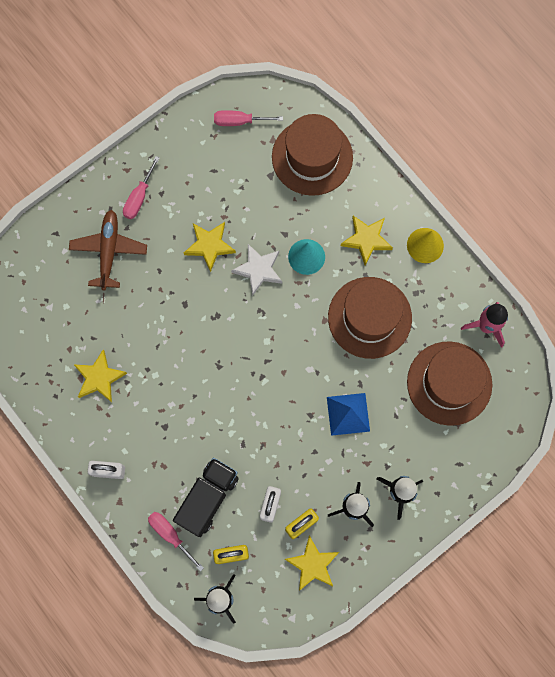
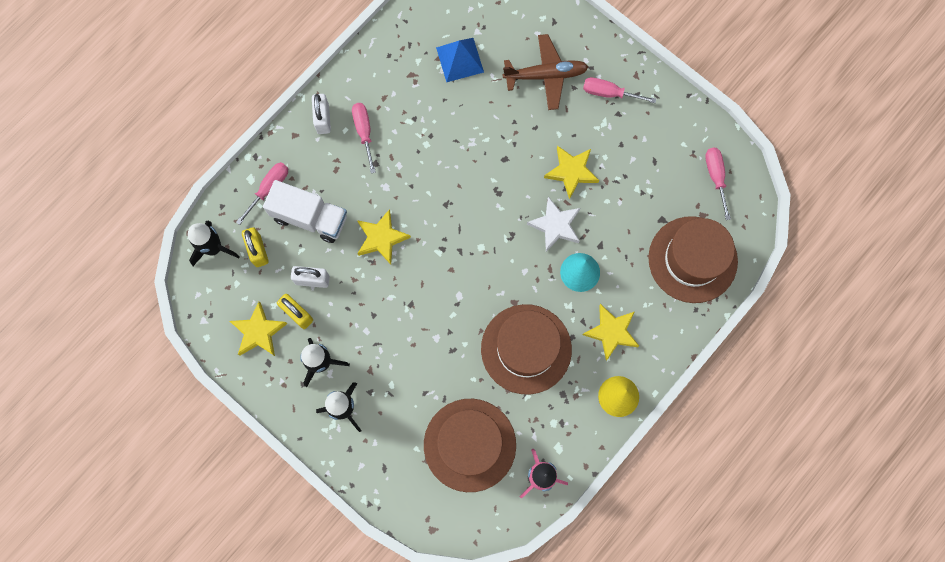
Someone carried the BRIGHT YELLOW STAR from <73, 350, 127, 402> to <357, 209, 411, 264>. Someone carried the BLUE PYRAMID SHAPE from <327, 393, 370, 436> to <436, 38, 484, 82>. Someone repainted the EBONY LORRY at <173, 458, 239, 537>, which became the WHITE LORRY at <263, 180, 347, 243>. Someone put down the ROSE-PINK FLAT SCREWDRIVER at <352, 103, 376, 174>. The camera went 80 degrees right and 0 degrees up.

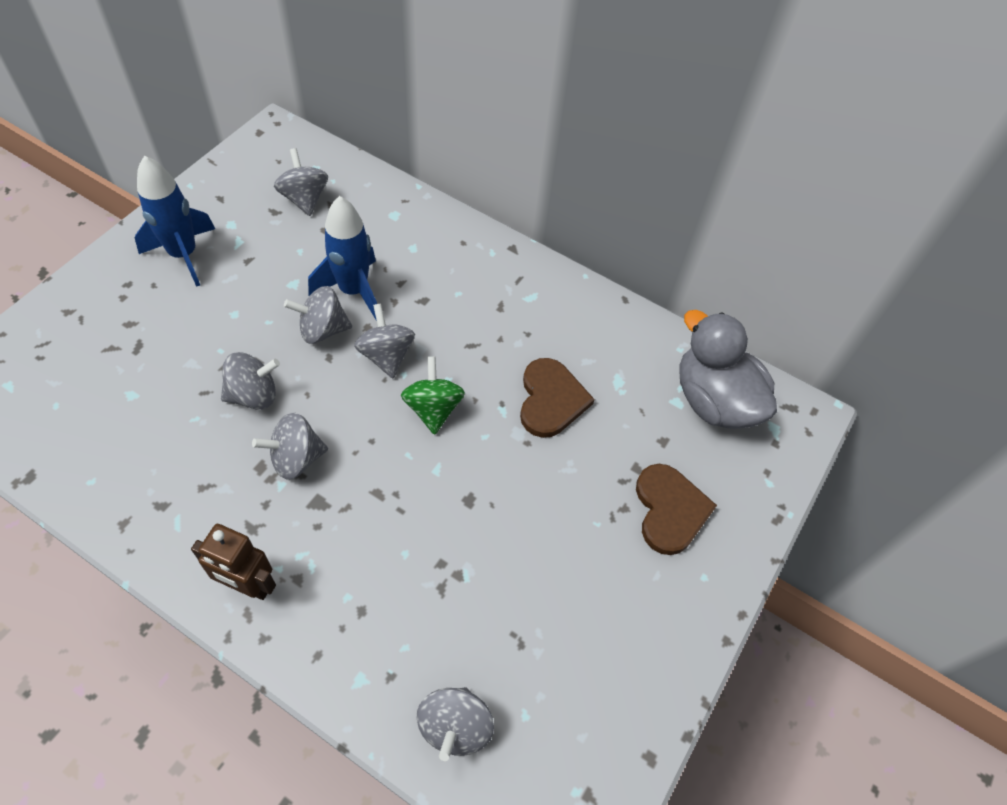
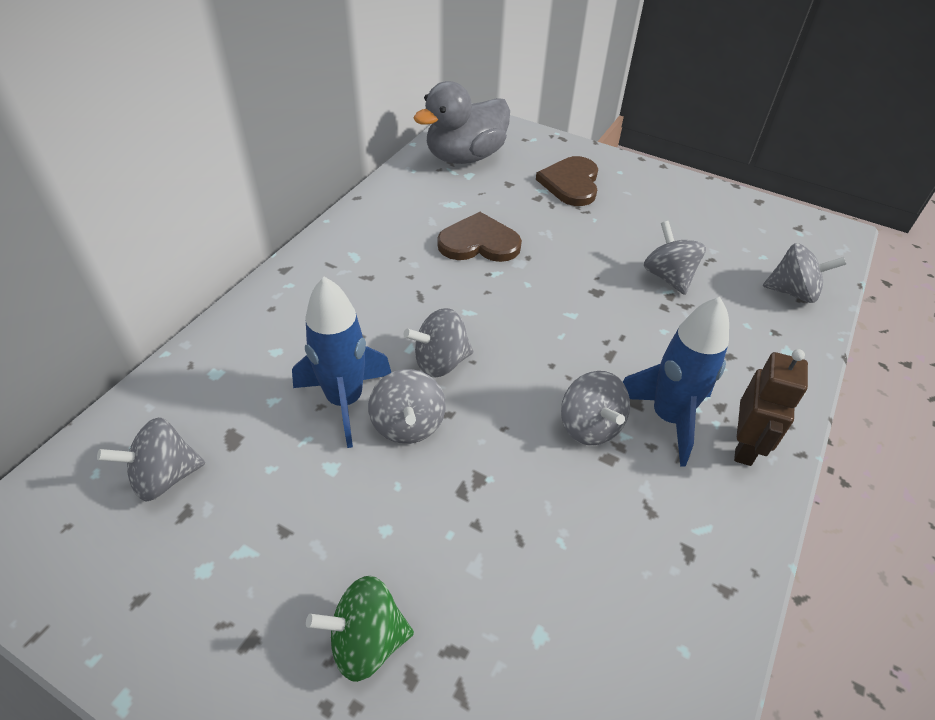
Someone carried the BLUE ROCKET from <135, 156, 215, 287> to <623, 297, 729, 467>. Someone carried the ASH-GREY WHIRLIGIG from <221, 352, 280, 410> to <644, 221, 706, 295>. Someone carried the GREEN WHIRLIGIG from <401, 356, 465, 435> to <306, 575, 414, 682>. Someone rotated the RUSSET HEART at <636, 464, 717, 555> by 75 degrees counterclockwise. The camera went 90 degrees left and 10 degrees down.

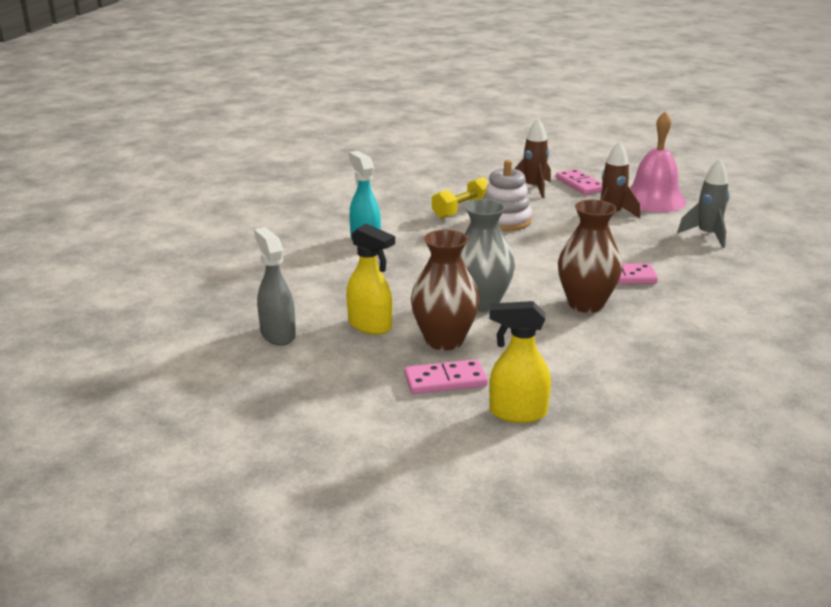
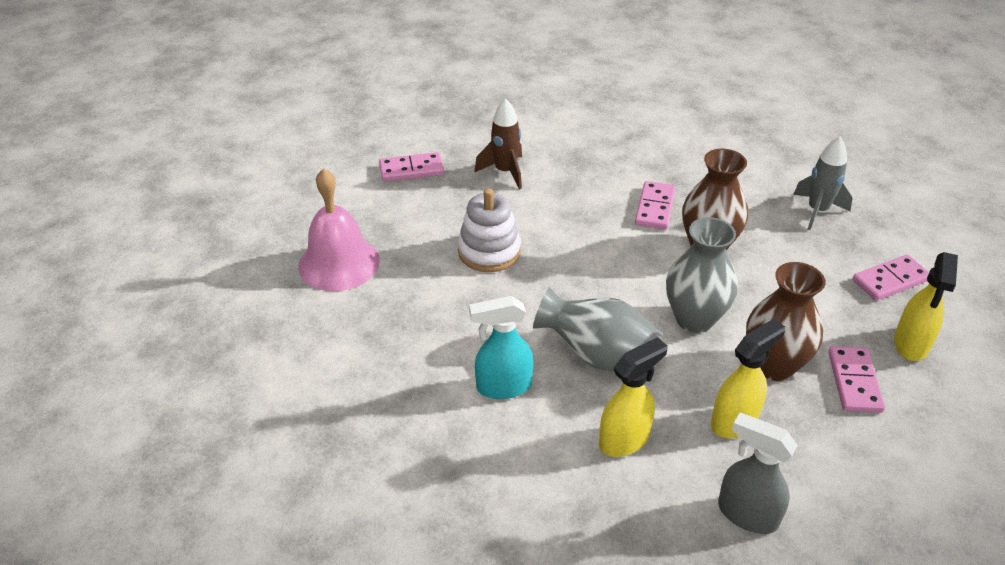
Someone carried the ROSE-PINK BELL from <630, 111, 686, 212> to <298, 168, 380, 291>. Someone took away the RUSSET ROCKET at <514, 119, 551, 198>. Someone carried the ASH-GREY ROCKET from <677, 159, 729, 248> to <793, 137, 853, 230>. Someone took away the BRIGHT YELLOW FREE WEIGHT at <432, 177, 489, 219>. Someone rotated the ASH-GREY SPRAY CLEANER at <254, 227, 296, 345> by 45 degrees clockwise. Someone put down the ROSE-PINK DOMINO TILE at <853, 255, 929, 301>. Someone put down the ASH-GREY TALL VASE at <533, 287, 663, 371>. Someone put down the BRIGHT YELLOW SPRAY CLEANER at <599, 337, 668, 457>. The camera went 75 degrees left and 15 degrees up.

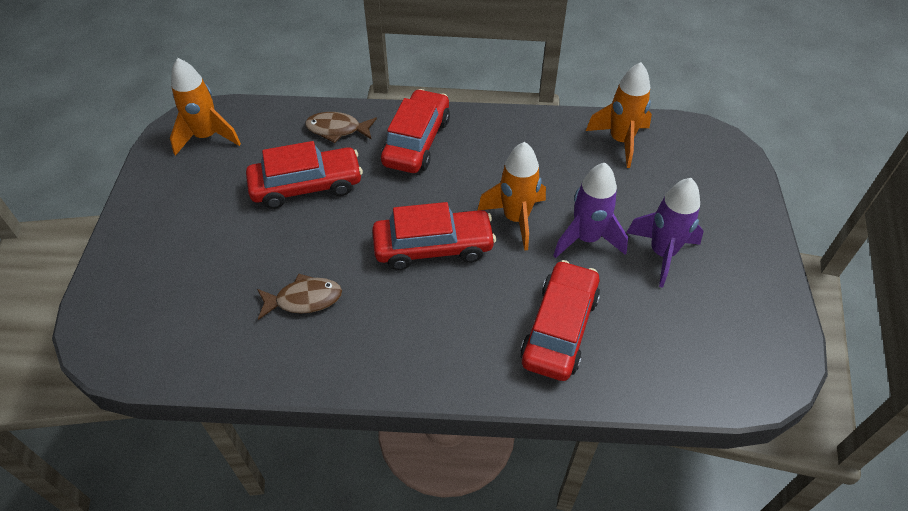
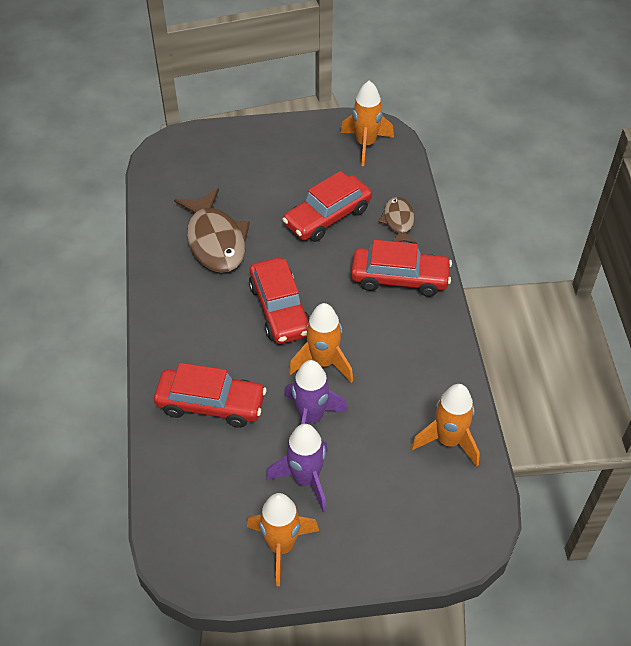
Someone rotated the CRIMSON TOY CAR at <246, 141, 363, 209> by 75 degrees clockwise. Someone scaled the RUSSET FISH at <257, 273, 342, 320> by 1.76. Someone put down the ORANGE-COLOURED ROCKET at <247, 493, 319, 586>. The camera went 80 degrees right and 0 degrees up.

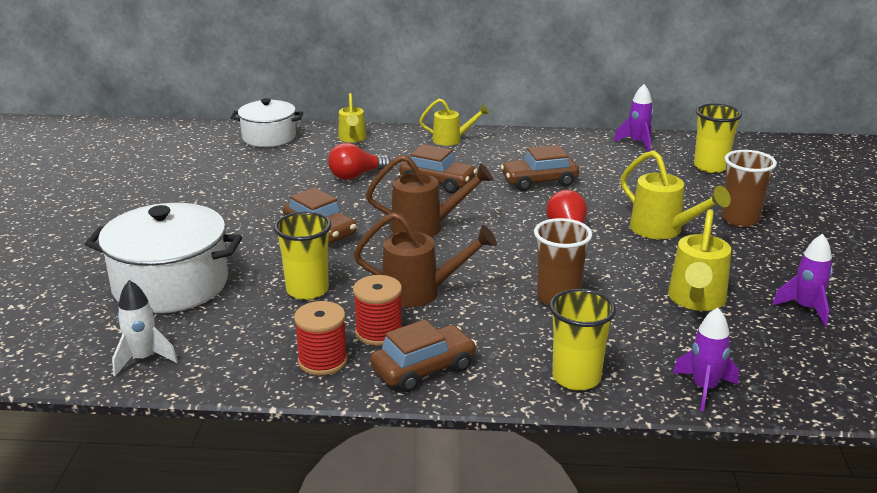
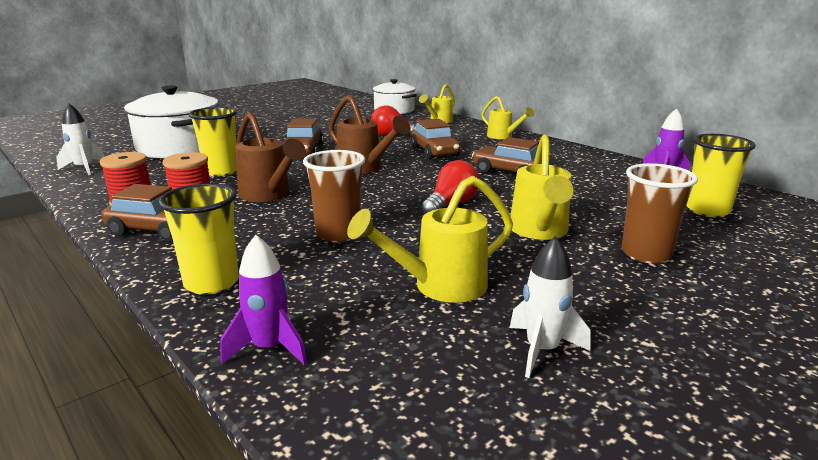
Someone repainted the VIOLET ROCKET at <772, 234, 833, 326>, which became the WHITE ROCKET at <510, 236, 590, 378>. The camera went 45 degrees right and 5 degrees down.

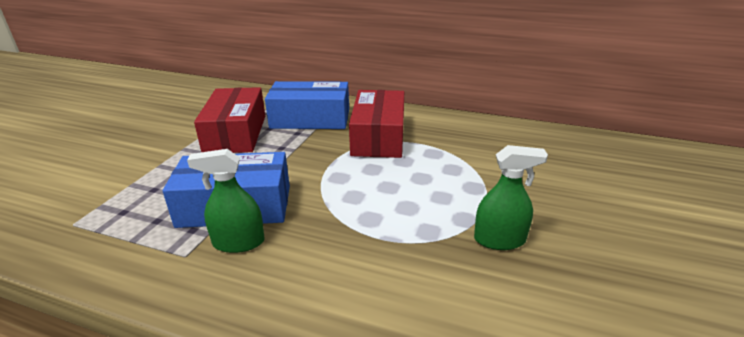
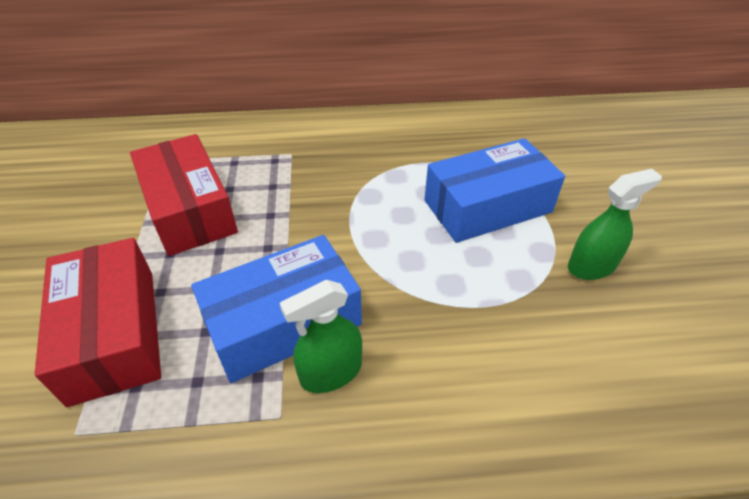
Someone carried the BLUE PACKAGE from <265, 81, 349, 129> to <425, 138, 565, 243>. Someone carried the CRIMSON PACKAGE from <349, 90, 404, 158> to <35, 238, 161, 407>. The camera went 25 degrees left and 15 degrees up.

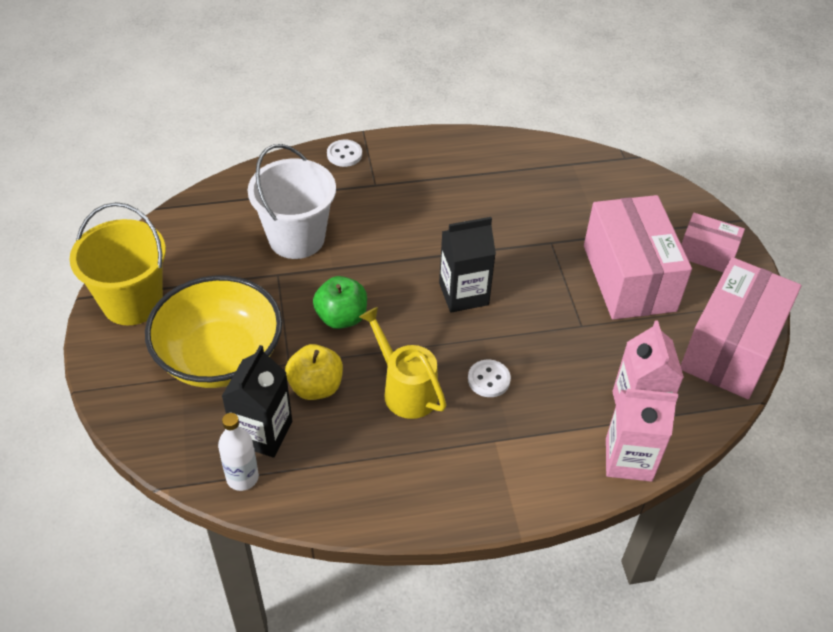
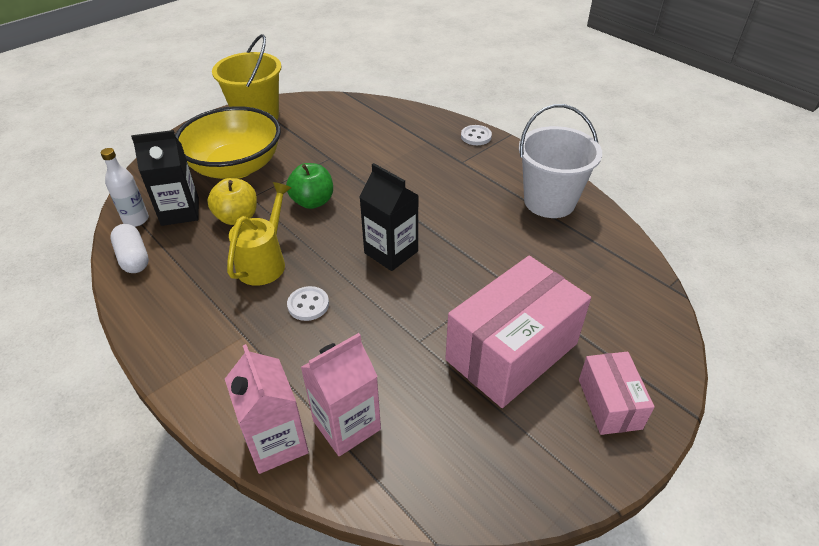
Someone carried the WHITE BUCKET from <248, 144, 336, 259> to <519, 104, 602, 218>. Someone took away the ROSE-PINK PACKAGE at <681, 257, 801, 399>. Someone put down the WHITE CAPSULE at <110, 224, 149, 273>. The camera went 60 degrees right and 5 degrees down.

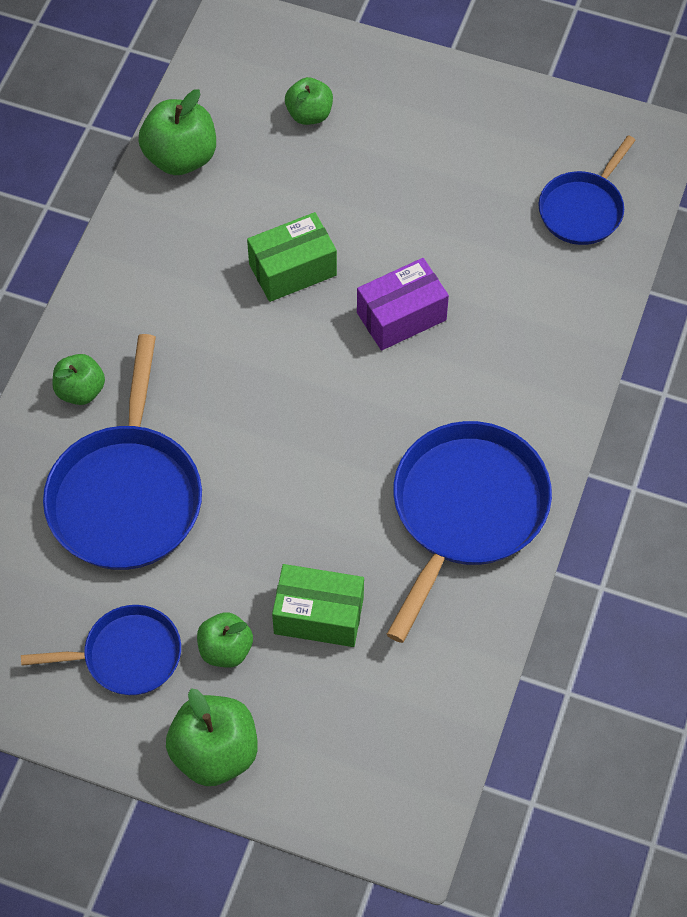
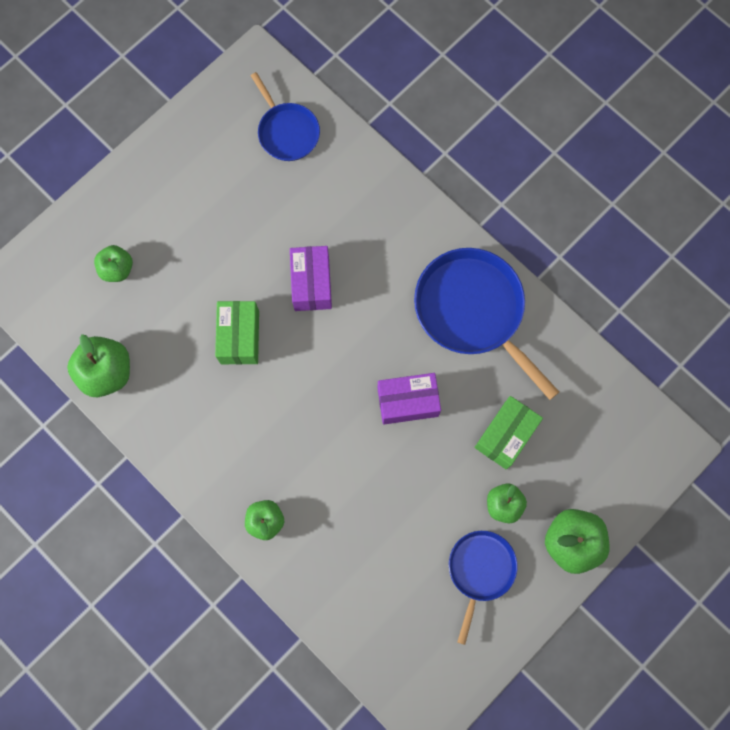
Someone took away the BLUE PAN at <43, 334, 202, 570>. Someone put down the VIOLET PACKAGE at <377, 373, 441, 425>. The camera went 65 degrees left and 15 degrees up.

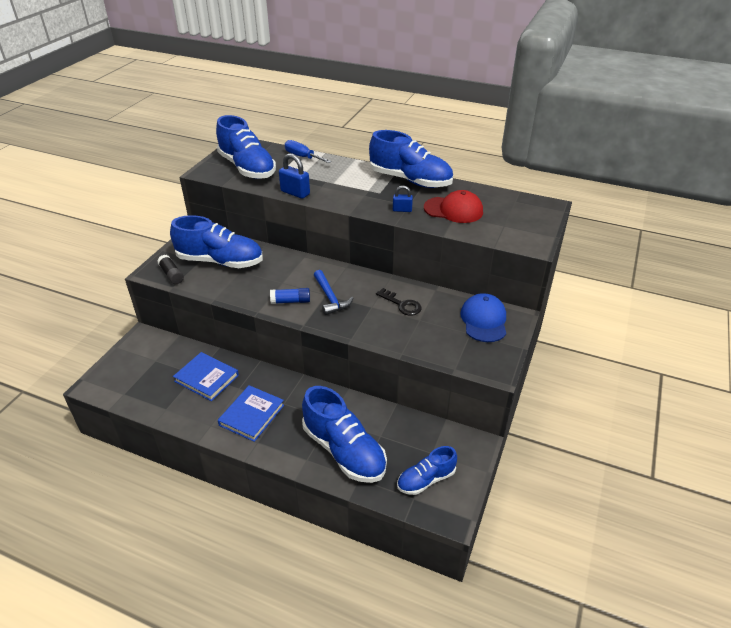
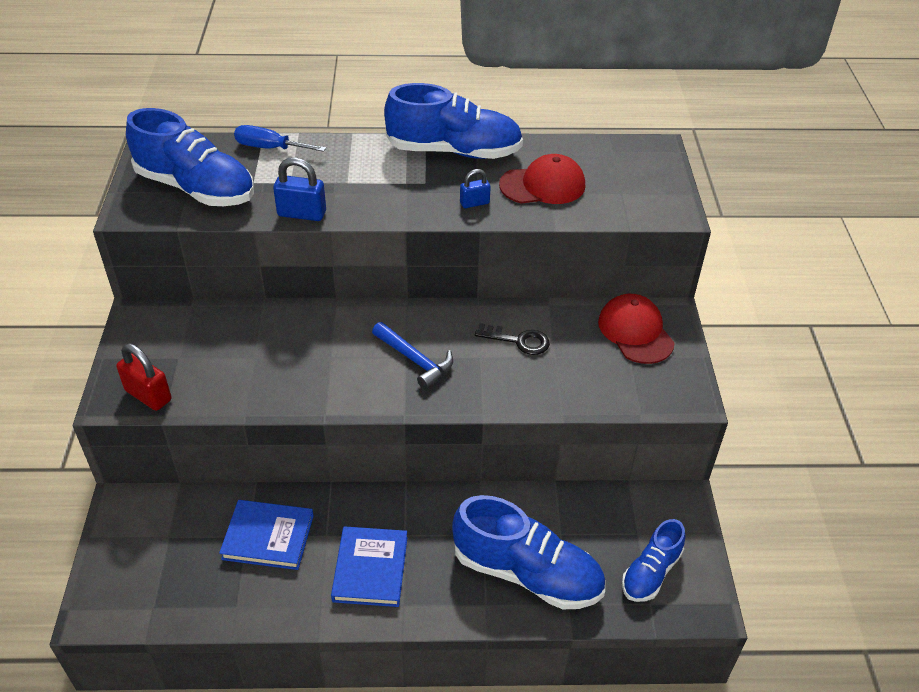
Someone took away the BLUE LACE-UP SHOE at <170, 215, 263, 268>. Someone swapped the EBONY GLUE at <157, 255, 184, 284> for the CRIMSON SMALL LOCK at <116, 343, 172, 411>. Someone took away the BLUE GLUE at <270, 288, 310, 304>. Someone repainted the BLUE CAP at <460, 293, 506, 342>, which became the CRIMSON CAP at <598, 294, 675, 364>. The camera went 25 degrees left and 5 degrees up.

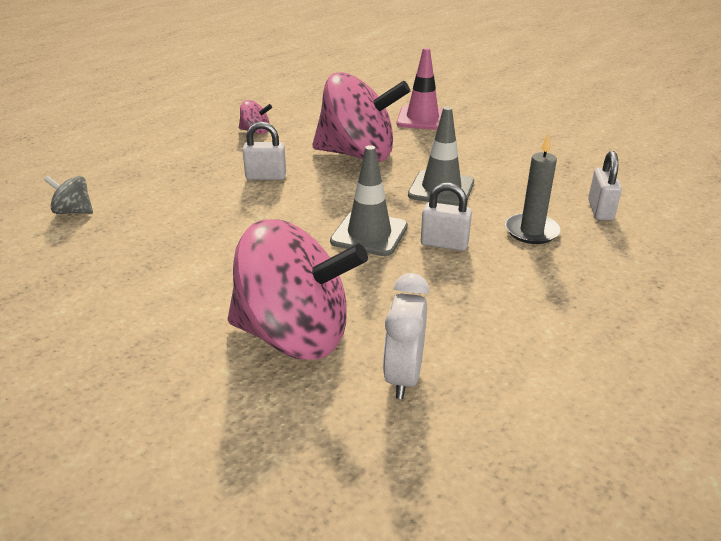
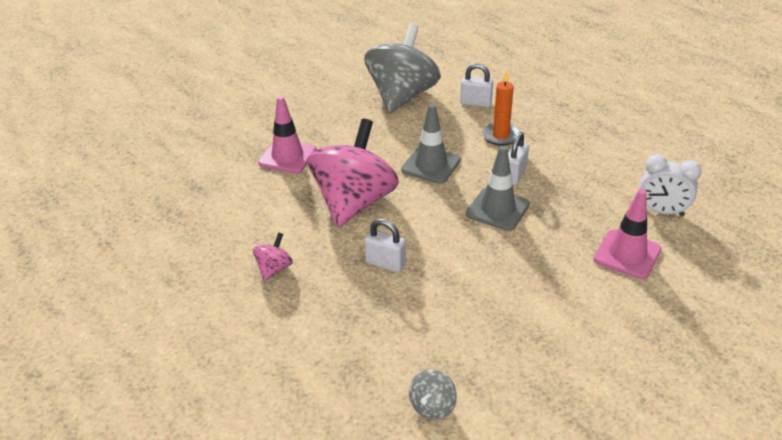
Someone rotated the WHITE SMALL LOCK at <242, 122, 286, 180> by 75 degrees counterclockwise. Someone repainted the ASH-GREY WAX CANDLE at <505, 133, 560, 244>, which became the ORANGE-COLOURED WAX CANDLE at <482, 69, 520, 146>. Someone swapped the ROSE-PINK WHIRLIGIG at <228, 220, 368, 360> for the ROSE-PINK ROAD CONE at <594, 189, 661, 279>. Someone put down the ASH-GREY WHIRLIGIG at <364, 24, 441, 113>. The camera went 80 degrees left and 5 degrees up.

